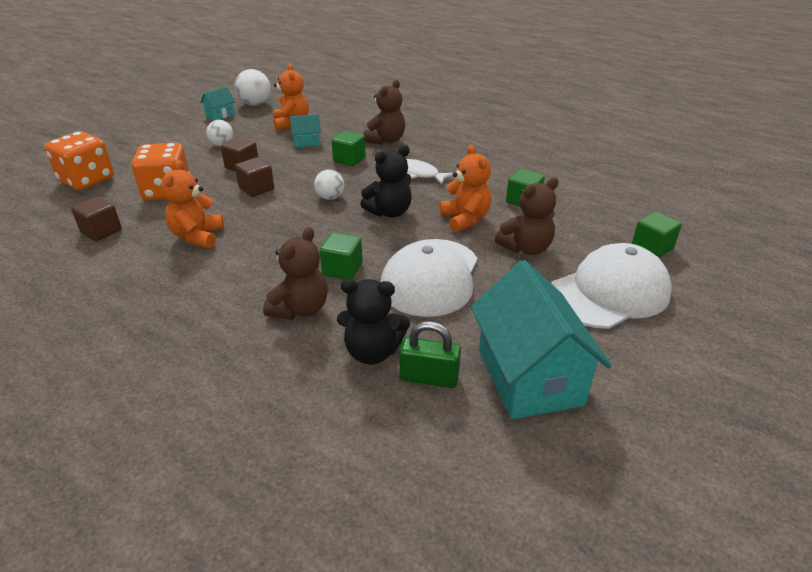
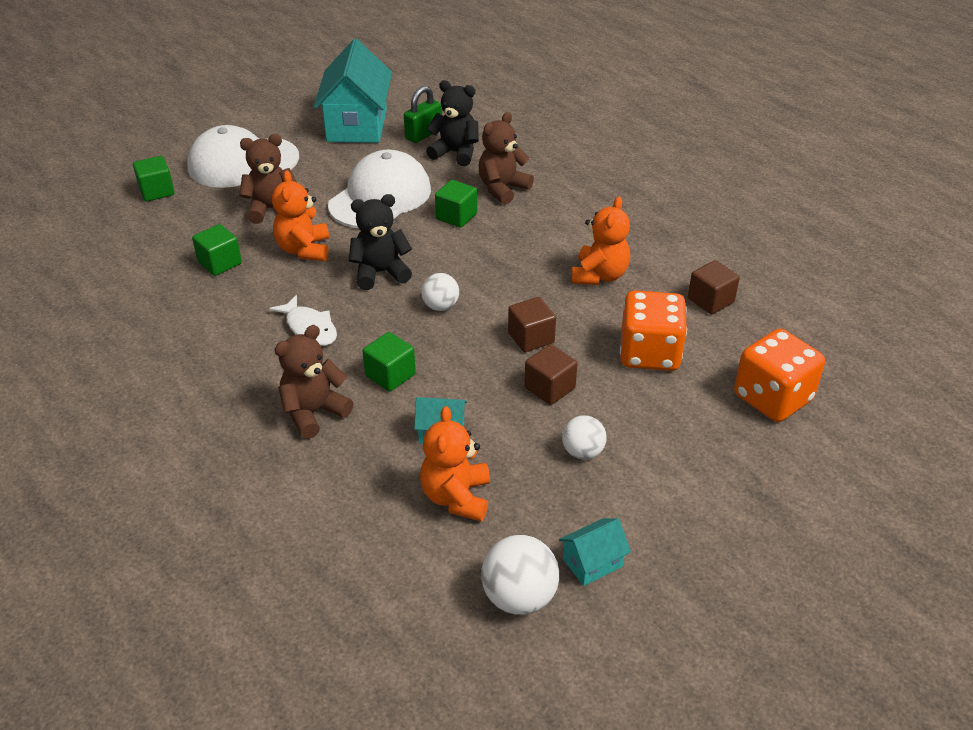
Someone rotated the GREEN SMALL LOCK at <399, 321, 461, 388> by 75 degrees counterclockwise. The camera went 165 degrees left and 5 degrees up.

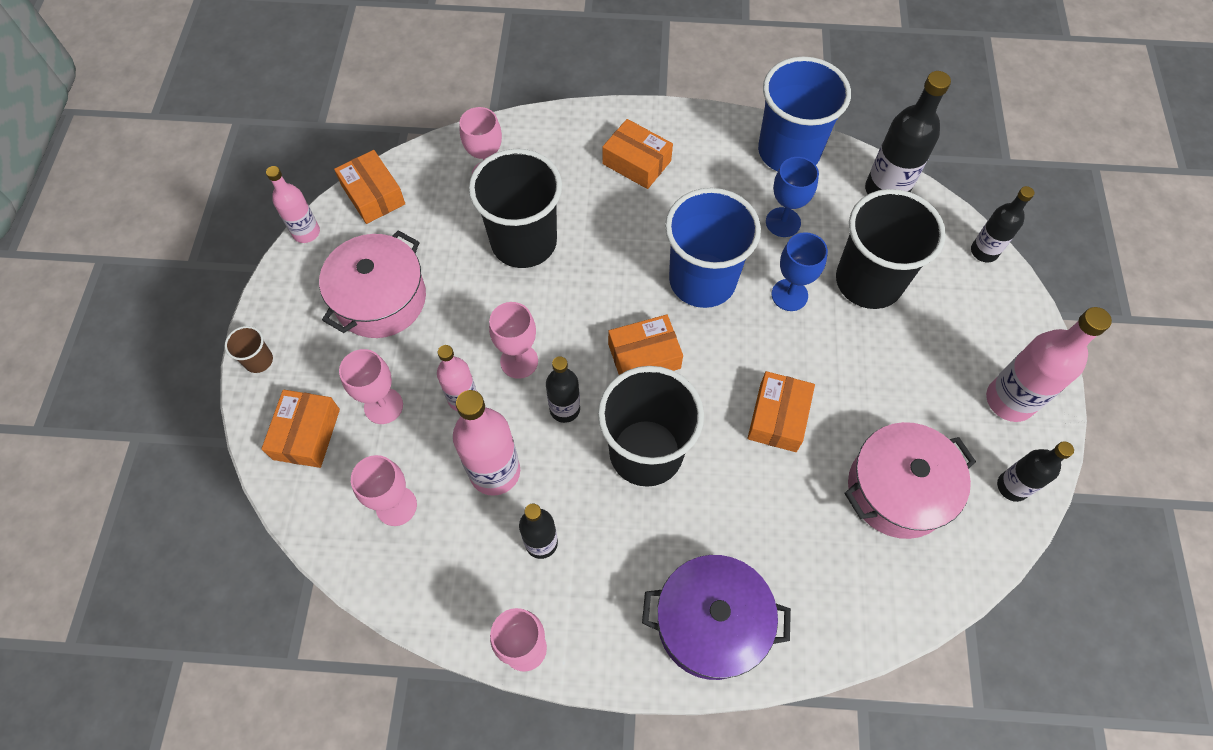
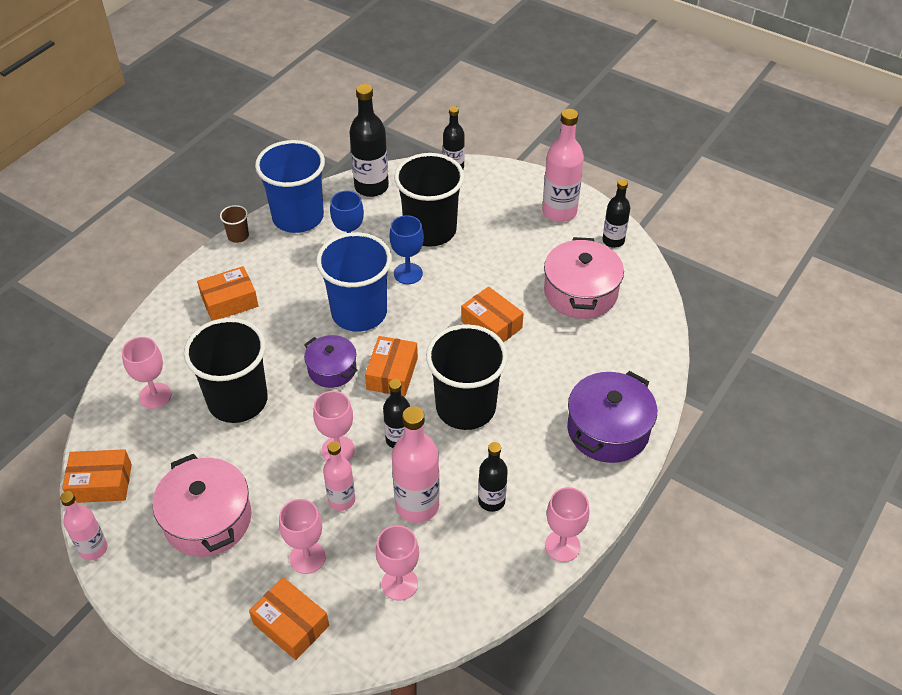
Someone carried the RUSSET BEAKER from <225, 326, 273, 373> to <220, 205, 249, 243>. Someone put down the VIOLET COOKING POT at <304, 335, 358, 388>. The camera went 60 degrees left and 15 degrees down.

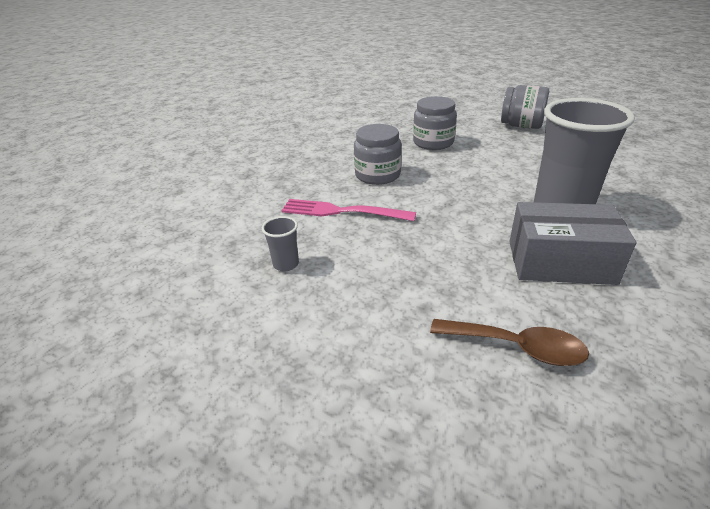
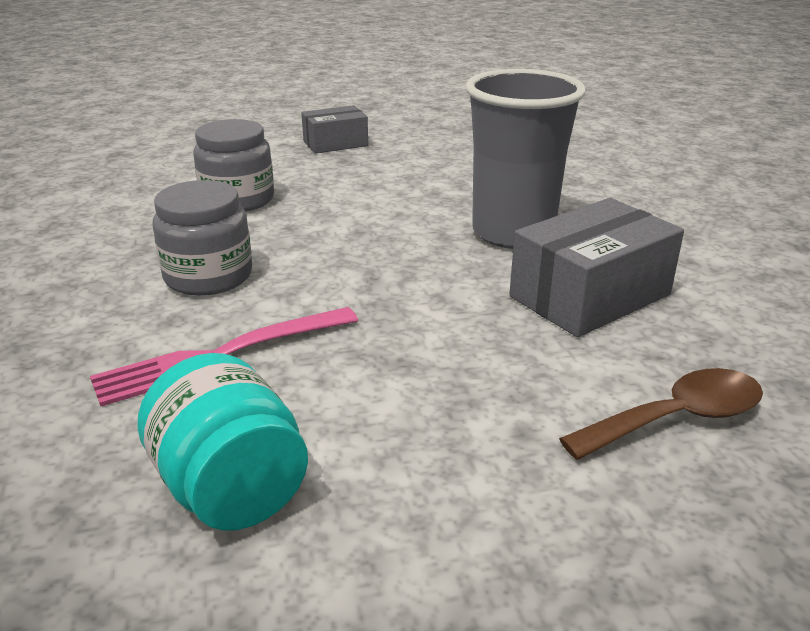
Someone swapped the ASH-GREY PRESERVE JAR at <501, 85, 549, 129> for the ASH-GREY PACKAGE at <301, 105, 368, 154>. Someone swapped the ASH-GREY BEAKER at <262, 216, 299, 271> for the AQUA PRESERVE JAR at <137, 353, 308, 530>. The camera went 45 degrees left and 5 degrees down.

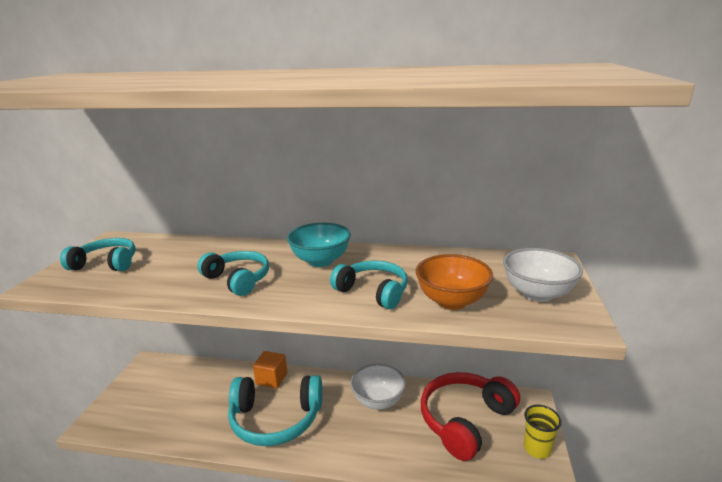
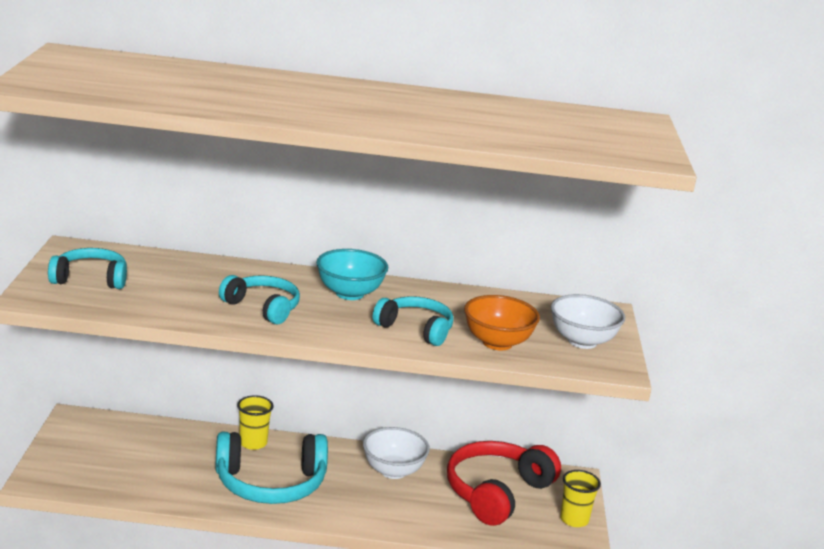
Someone swapped the ORANGE-COLOURED CUBE at <253, 351, 287, 389> for the BRIGHT YELLOW BEAKER at <237, 395, 274, 450>. The camera went 10 degrees left and 0 degrees up.

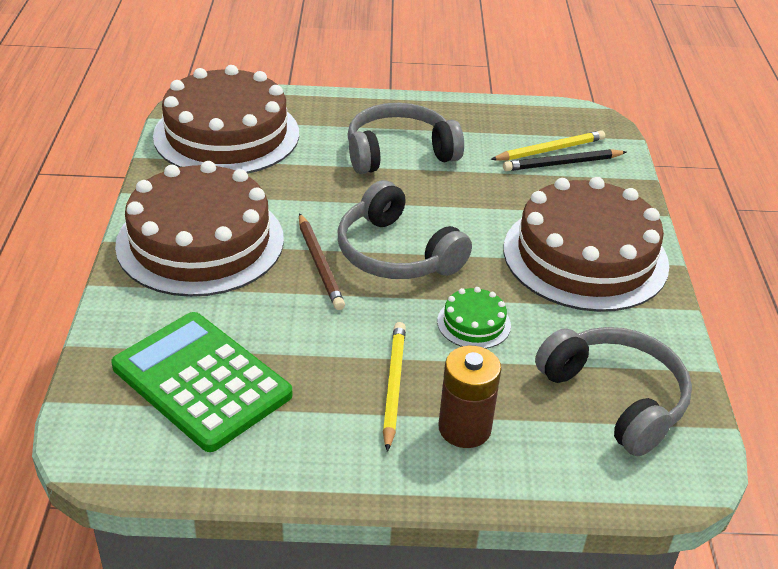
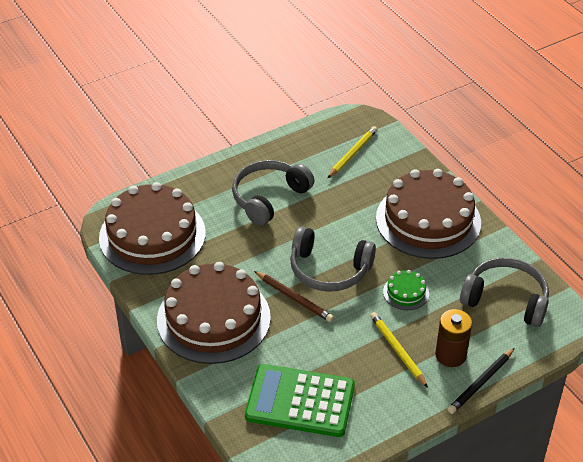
Someone carried the EBONY LEAD PENCIL from <503, 149, 627, 171> to <447, 348, 515, 414>. The camera went 30 degrees left and 5 degrees up.

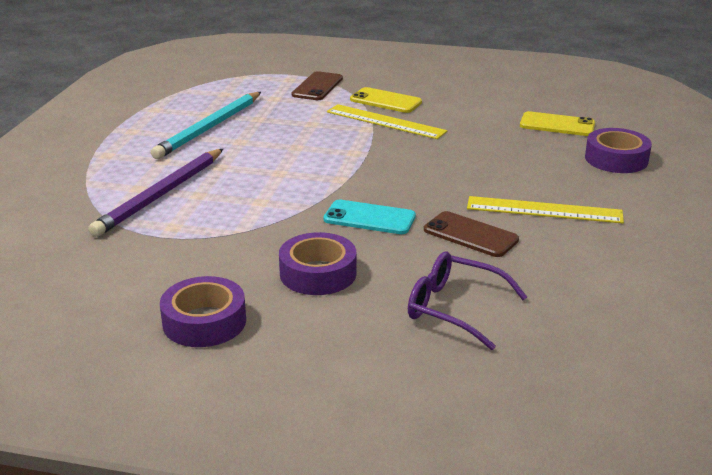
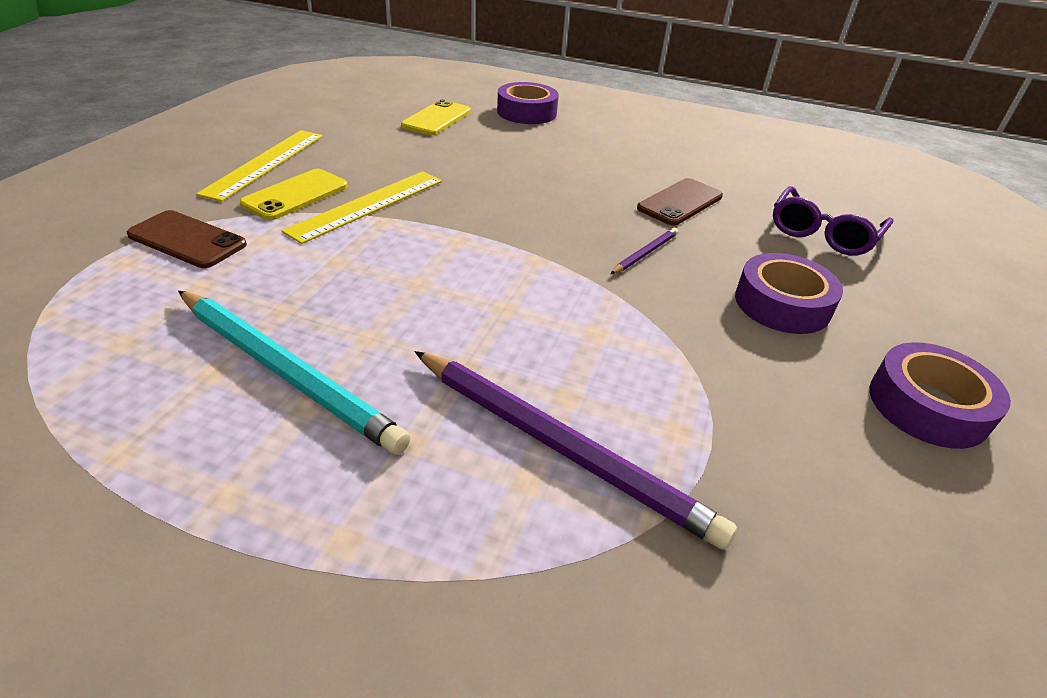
Someone carried the BRIGHT YELLOW STRAIGHTEDGE from <467, 196, 624, 224> to <196, 130, 323, 202>. Someone swapped the AQUA PHONE at <324, 200, 416, 234> for the VIOLET LEAD PENCIL at <610, 228, 678, 274>. The camera went 85 degrees left and 10 degrees up.

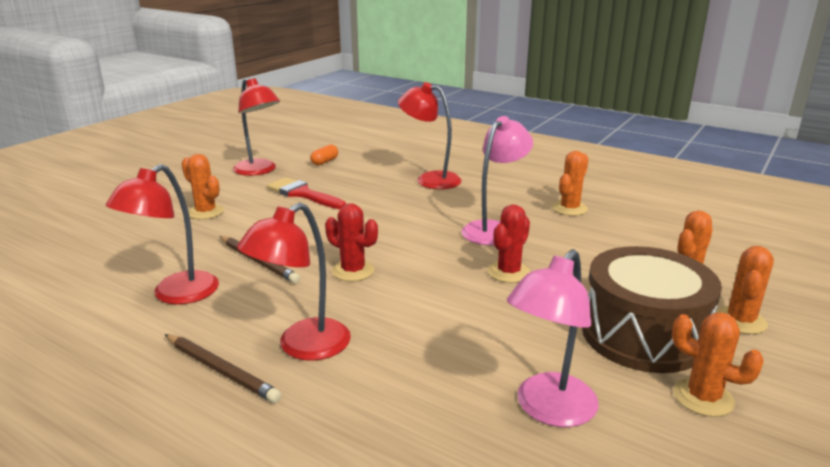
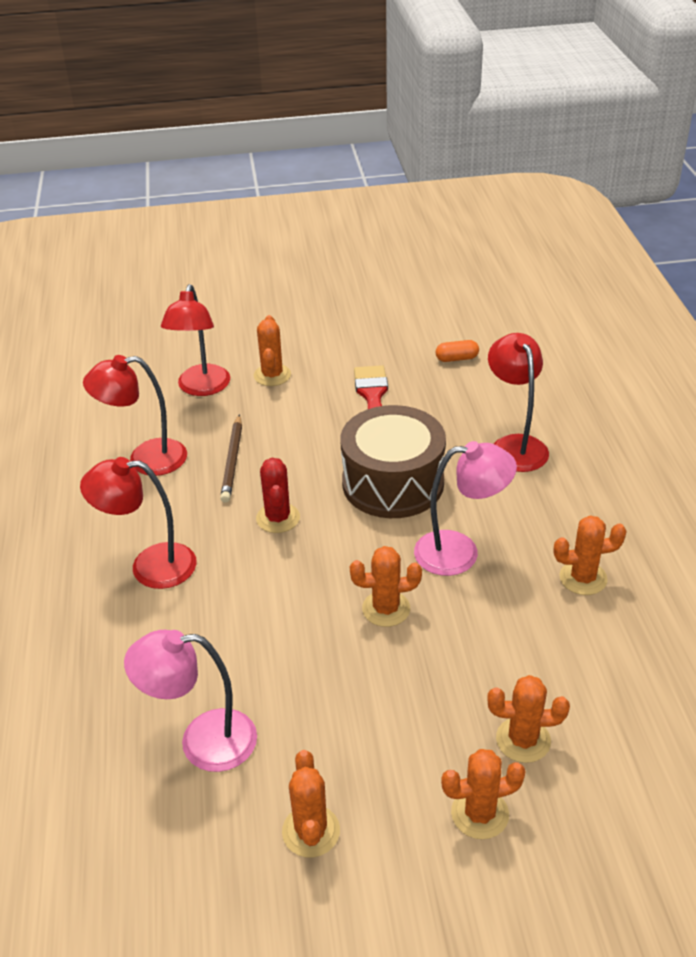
Someone carried the CRIMSON READING LAMP from <233, 78, 280, 176> to <161, 284, 230, 396>. Someone repainted the CRIMSON PRICKLY PLANT at <488, 204, 530, 283>, which became the ORANGE-COLOURED PRICKLY PLANT at <350, 546, 422, 627>. Someone carried the RUSSET TOY DRUM from <582, 246, 722, 373> to <341, 405, 446, 518>. Someone took away the RUSSET LEAD PENCIL at <165, 334, 282, 403>. The camera went 50 degrees right and 15 degrees up.

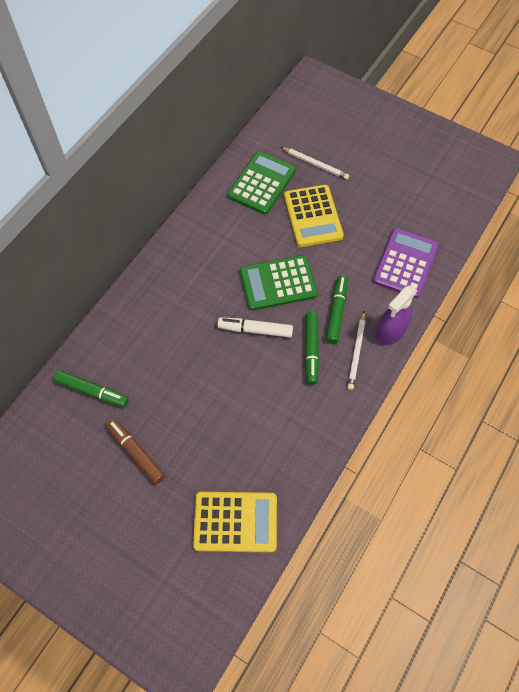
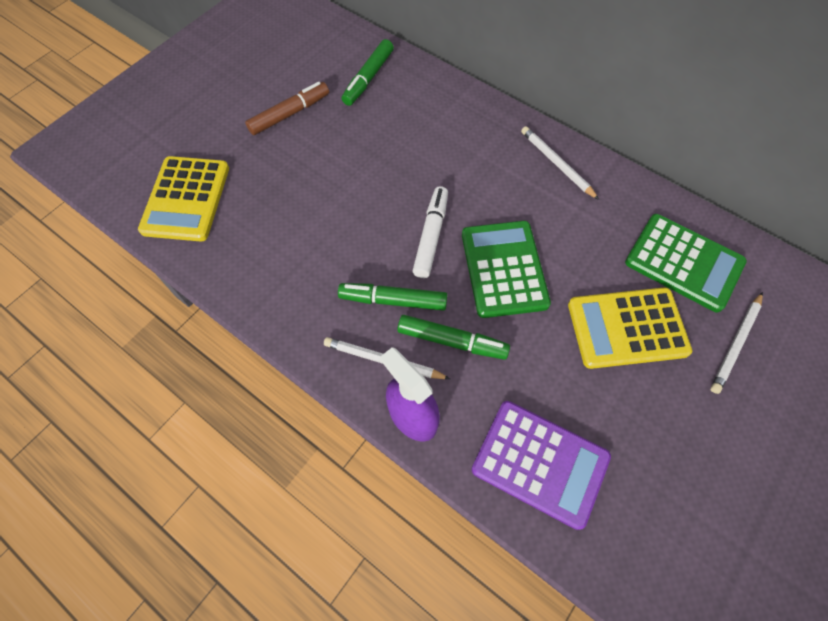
Someone put down the WHITE LEAD PENCIL at <521, 126, 599, 200>. The camera went 95 degrees right and 0 degrees up.

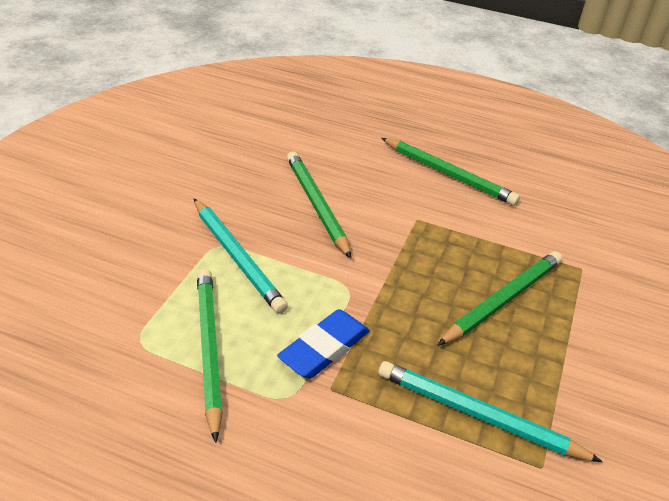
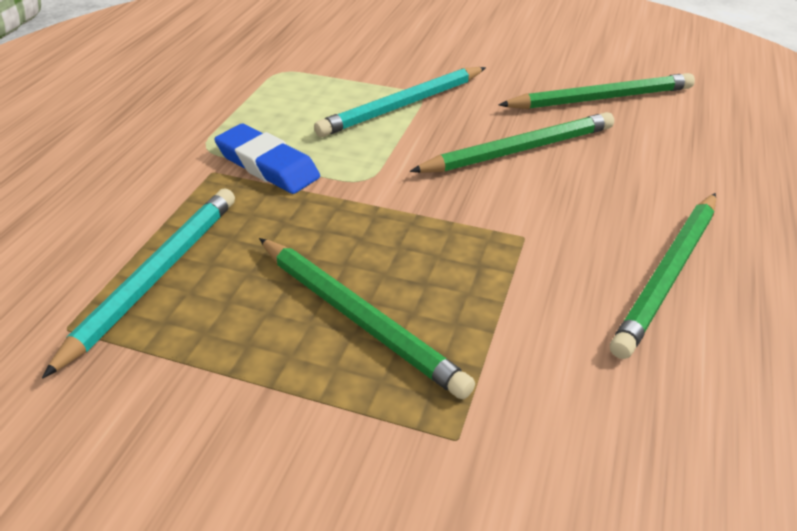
Someone carried the GREEN LEAD PENCIL from <197, 268, 223, 443> to <499, 73, 695, 109>. The camera went 90 degrees right and 0 degrees up.

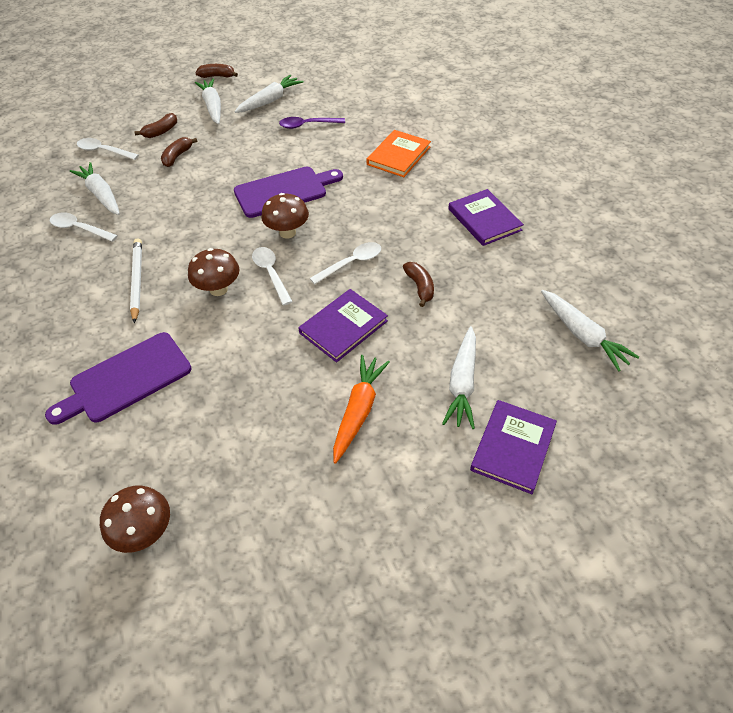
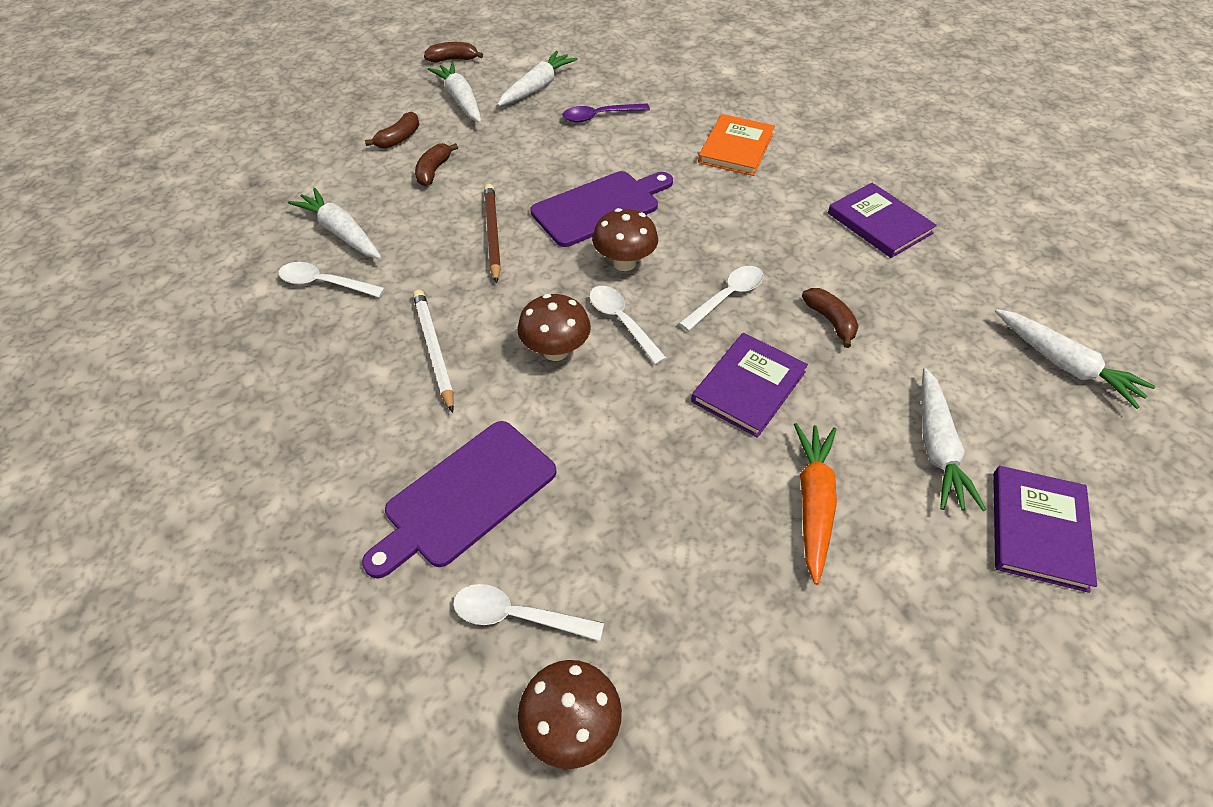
Someone carried the WHITE TABLESPOON from <77, 138, 139, 160> to <453, 584, 604, 641>. Someone put down the RUSSET LEAD PENCIL at <484, 184, 501, 284>. The camera went 10 degrees left and 0 degrees up.

